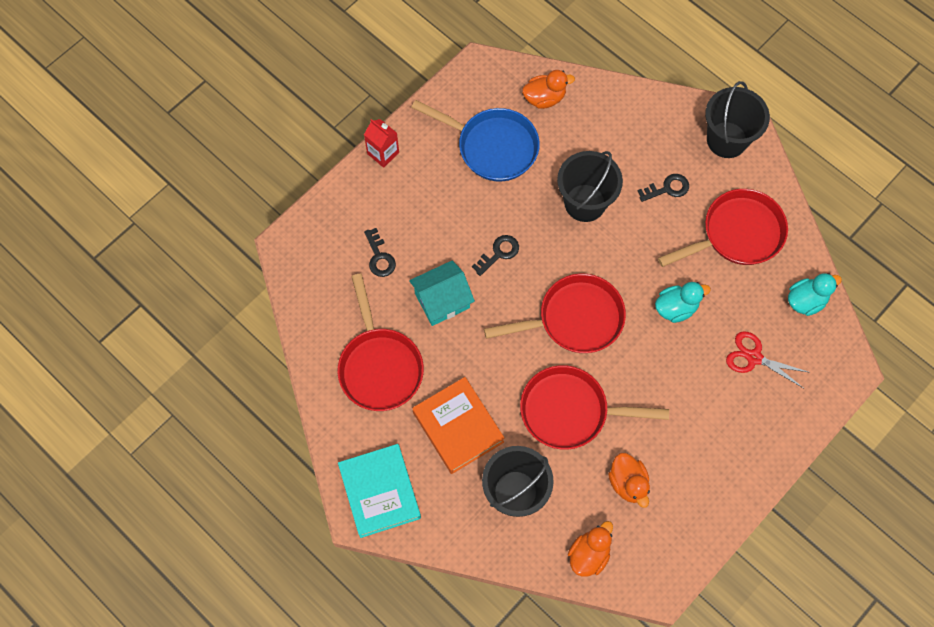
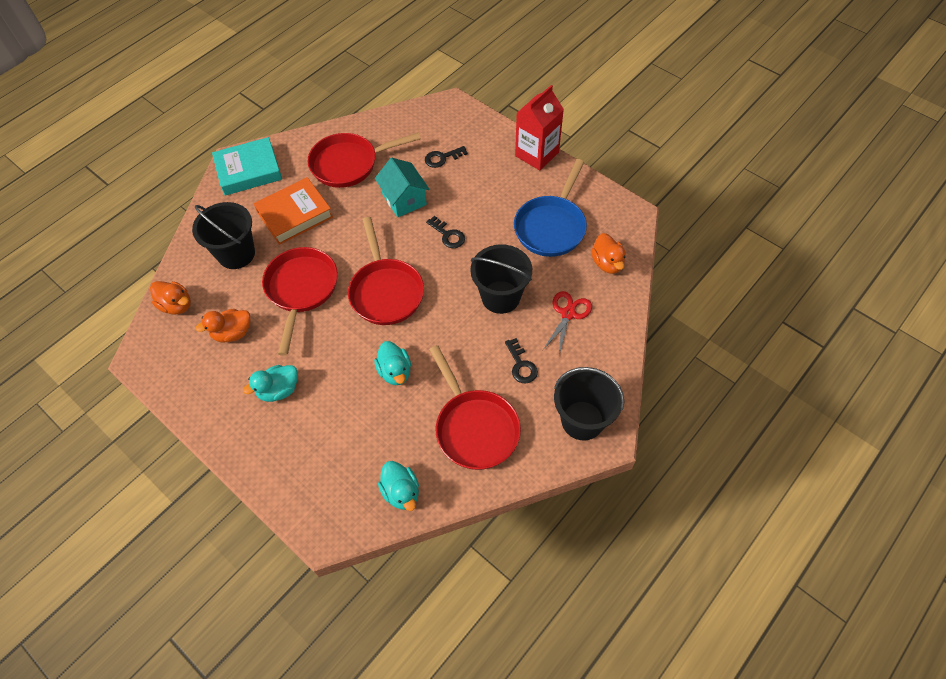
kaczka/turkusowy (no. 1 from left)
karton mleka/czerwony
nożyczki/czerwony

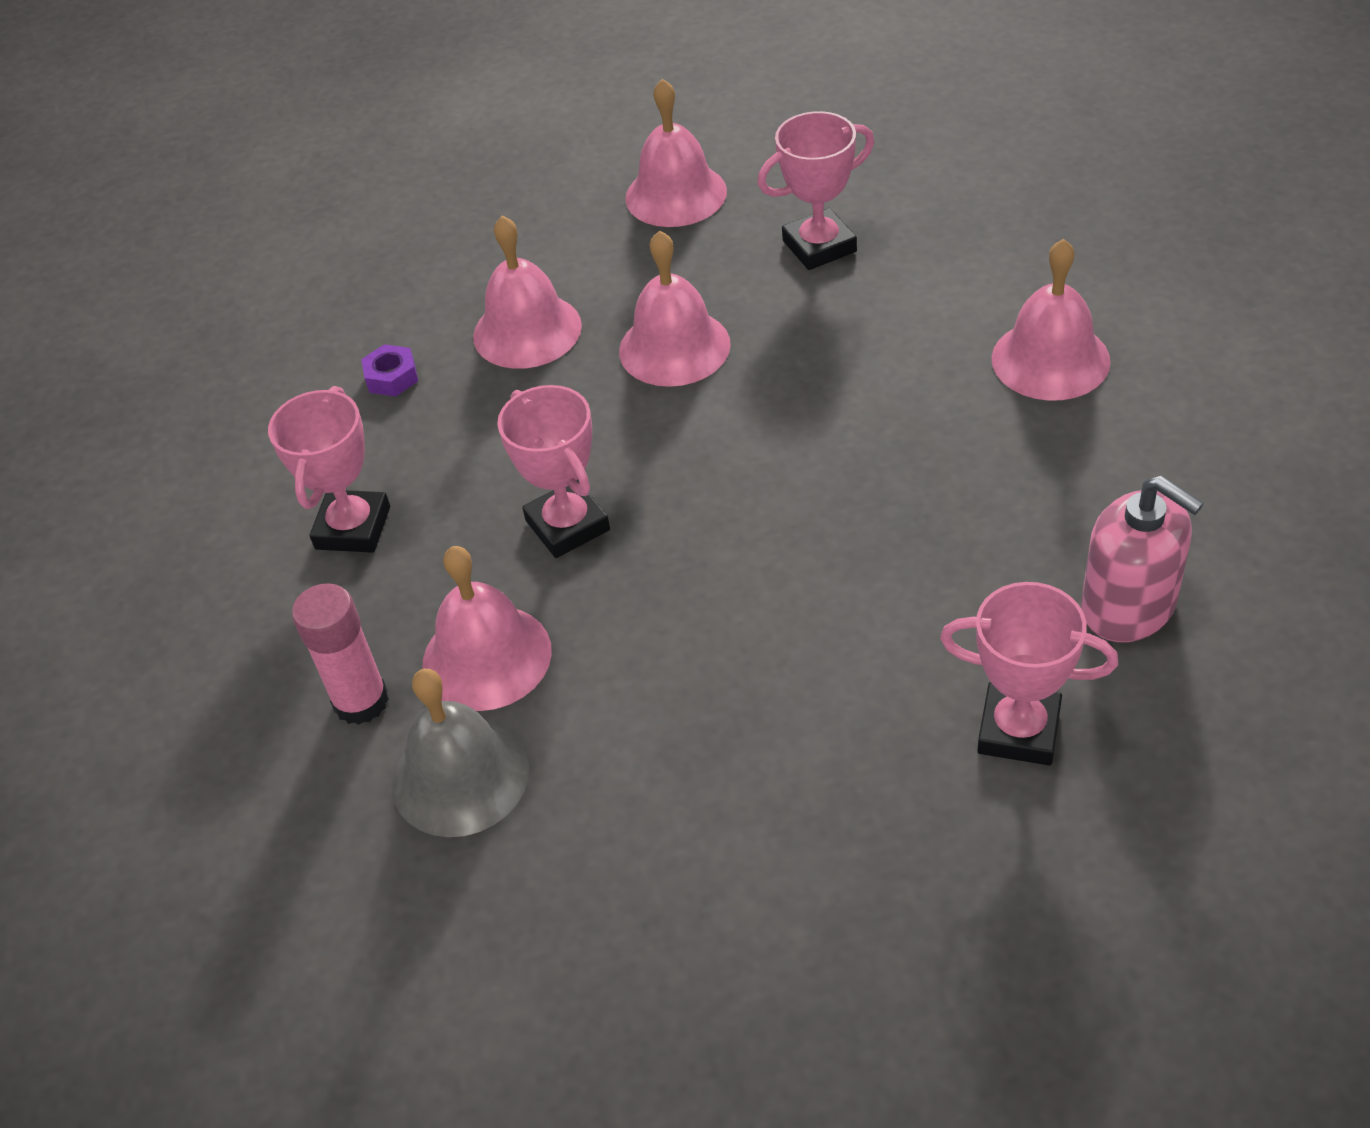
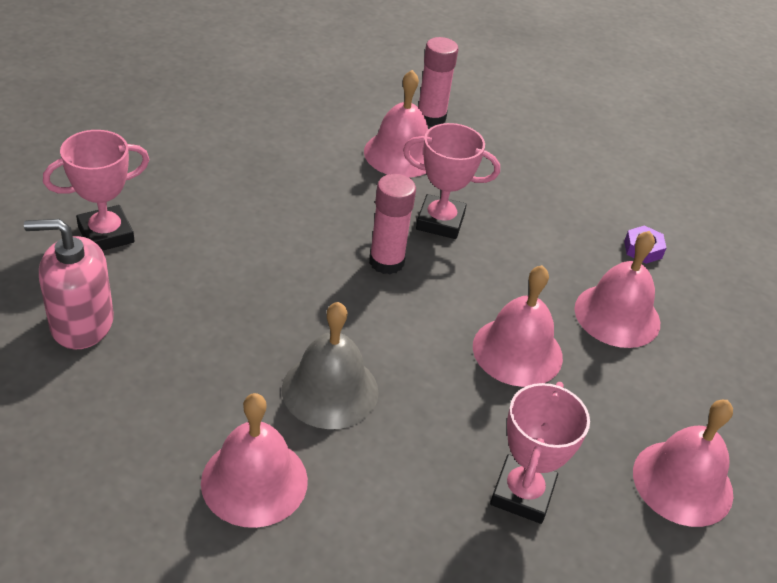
dzwonek/szary
klej w sztyfcie/różowy (no. 1 from left)
puchar/różowy (no. 1 from left in the first image)

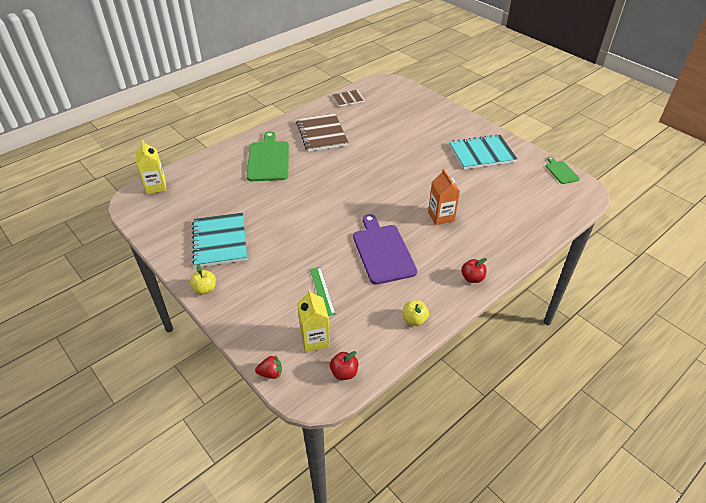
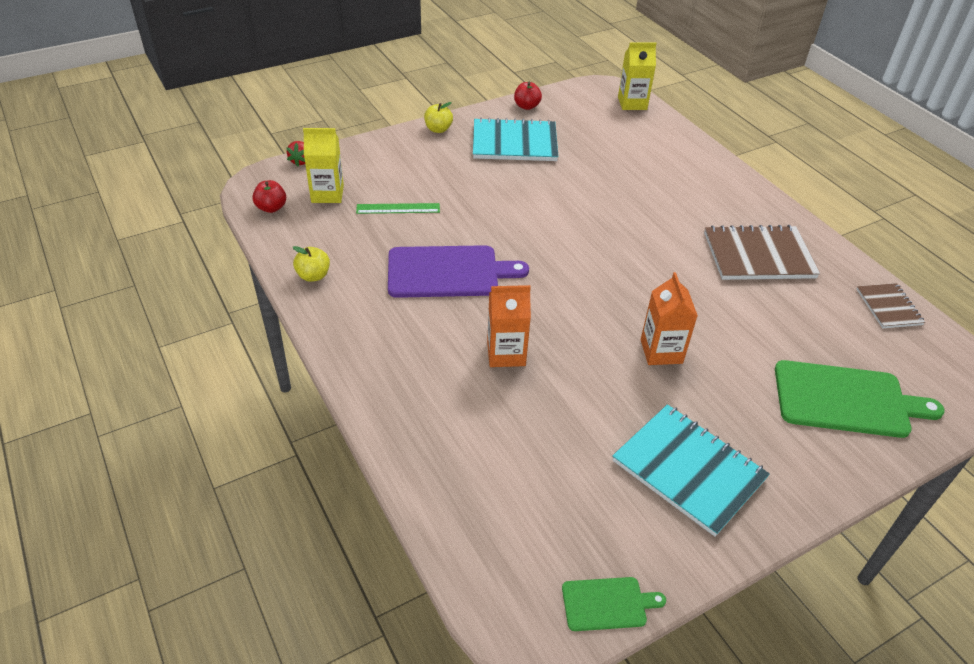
jabłko/czerwony (no. 2 from left)
zeszyt/turkusowy (no. 2 from left)
karton mleka/pomarańczowy (no. 2 from left)
deska do krojenia/zielony (no. 2 from left)

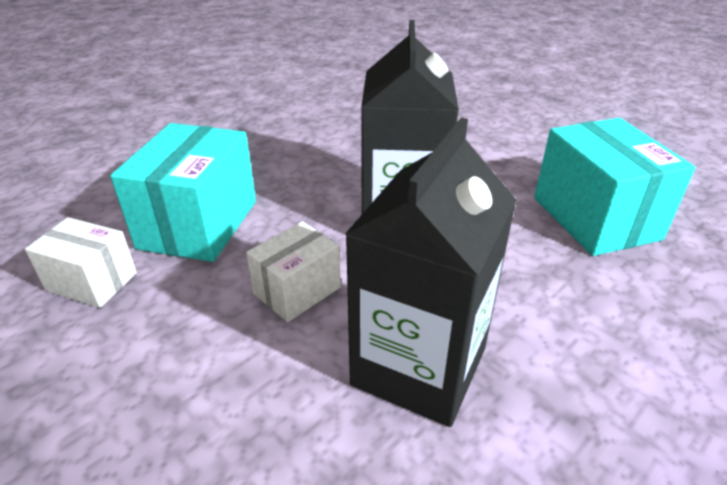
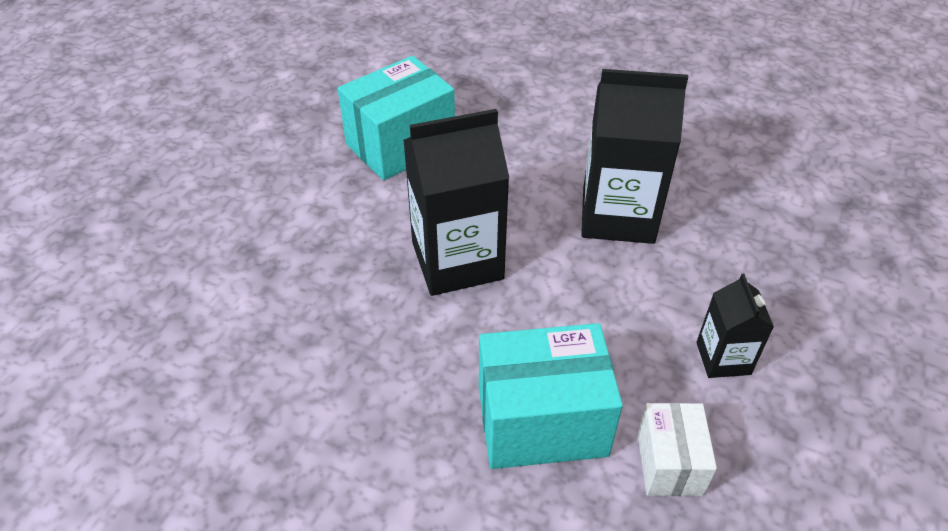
karton mleka/czarny (no. 3 from left)
pudełko/biały (no. 2 from left in the first image)

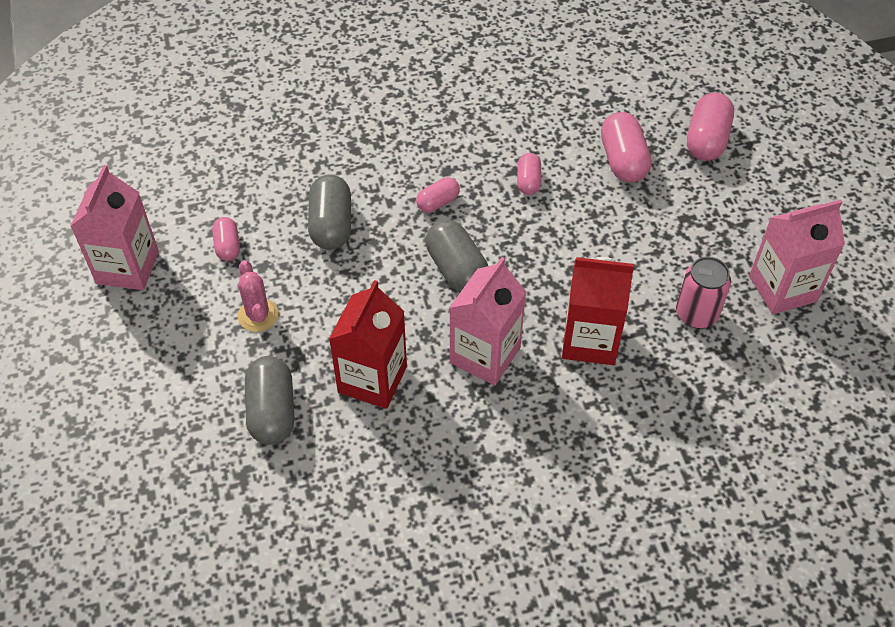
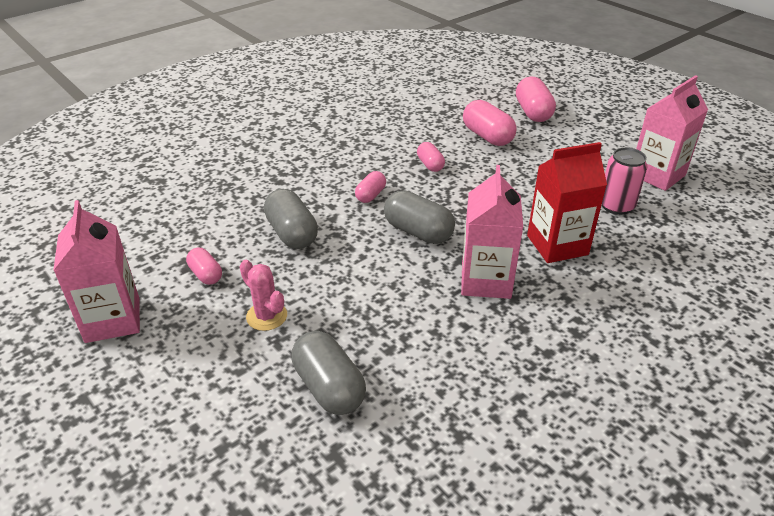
karton mleka/czerwony (no. 1 from left in the first image)

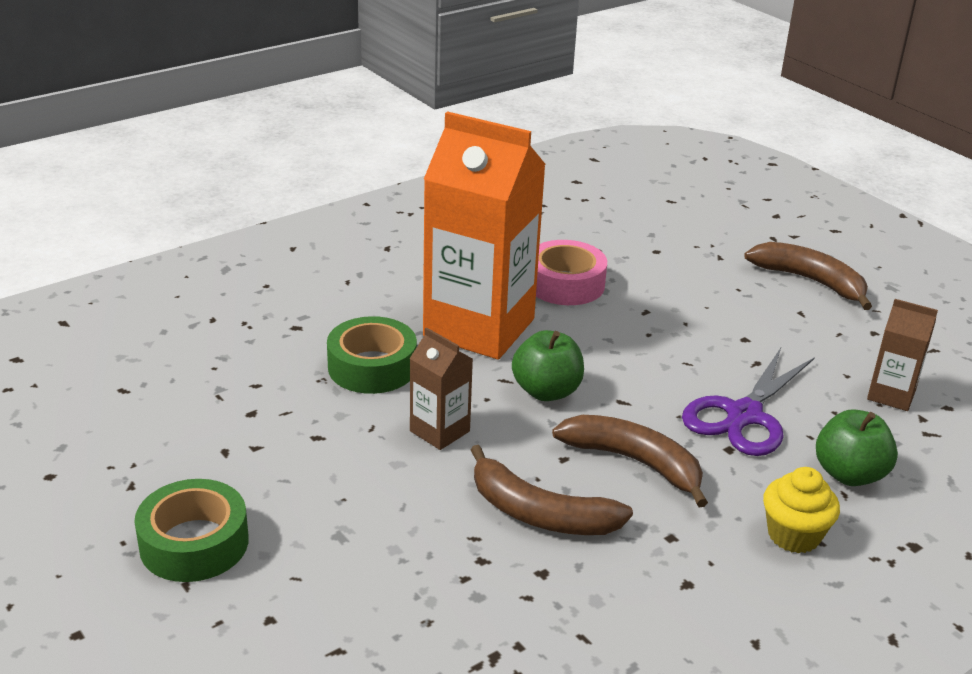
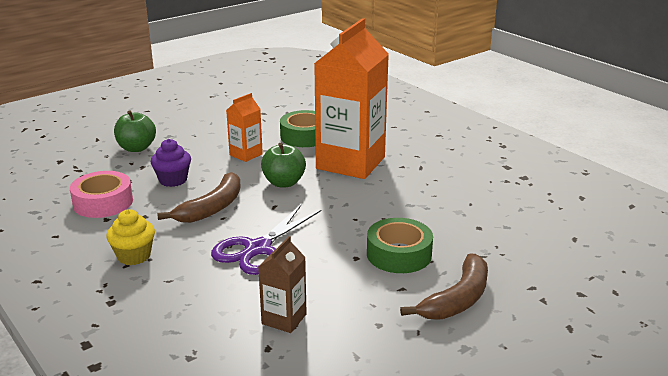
taśma klejąca/różowy
jabłko/zielony (no. 1 from left)
muffinka/fioletowy
nożyczki/fioletowy
karton mleka/pomarańczowy (no. 1 from left)
taśma klejąca/zielony (no. 2 from left)

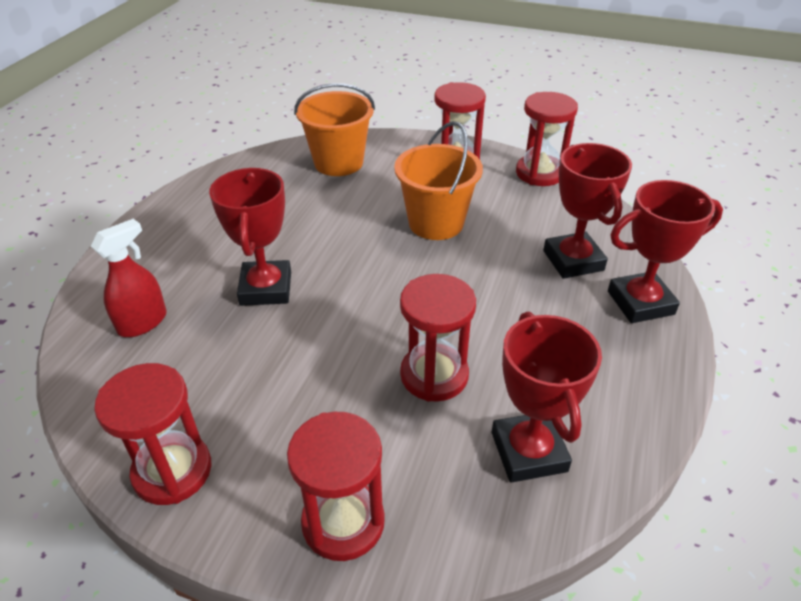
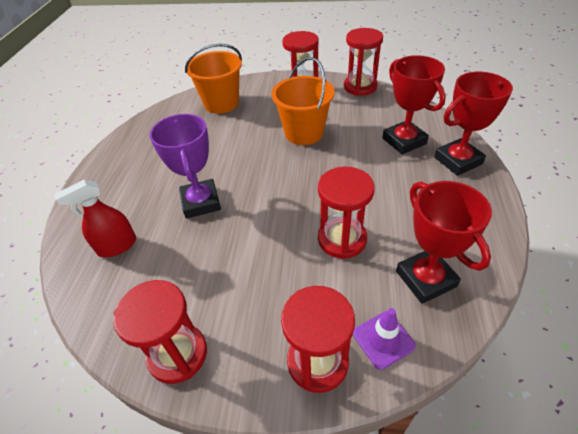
spryskiwacz/czerwony
puchar/fioletowy
pachołek/fioletowy

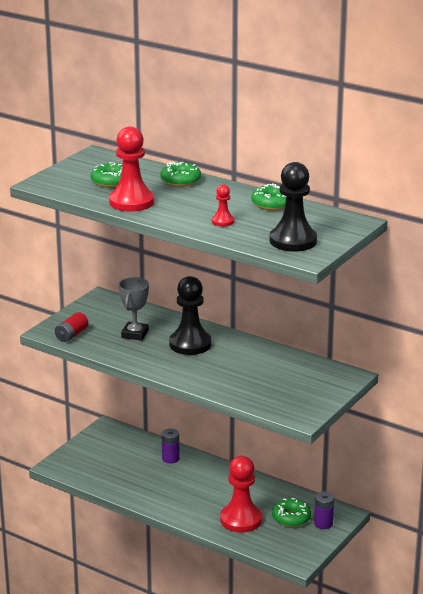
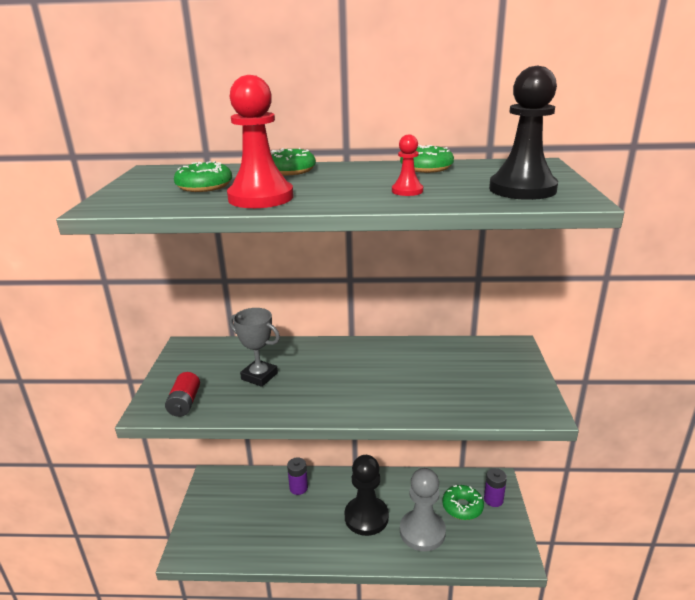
puchar/szary
pionek/czarny (no. 1 from left)
pionek/szary

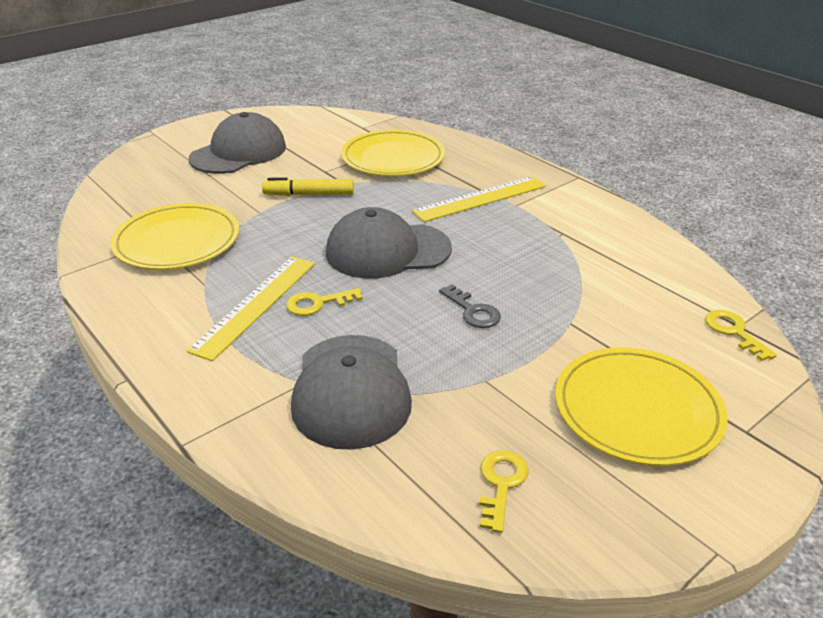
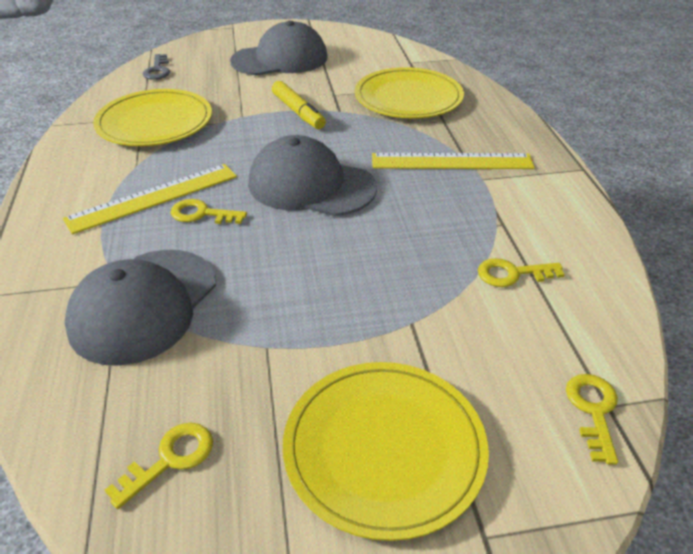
klucz/szary
flamaster/żółty
klucz/żółty (no. 3 from left)

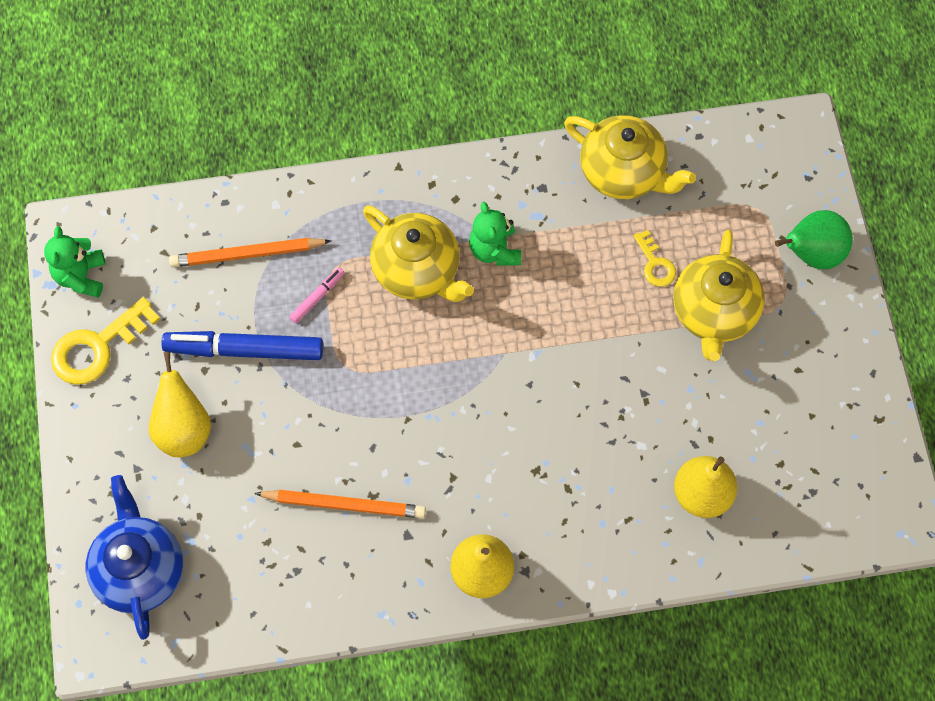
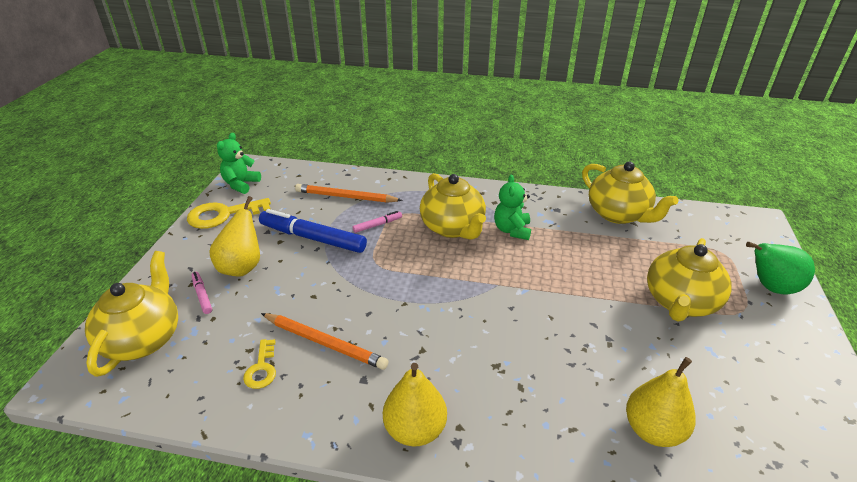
imbryk/żółty (no. 1 from left)
flamaster/różowy (no. 1 from left)
klucz/żółty (no. 2 from left)

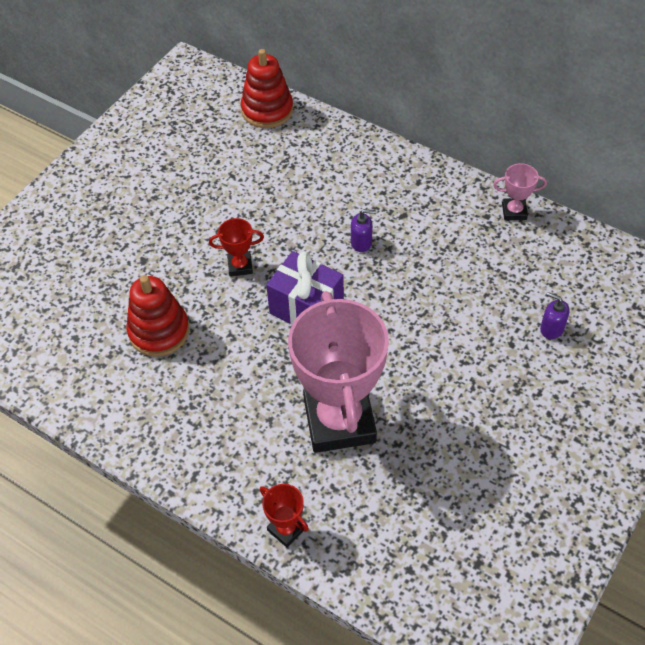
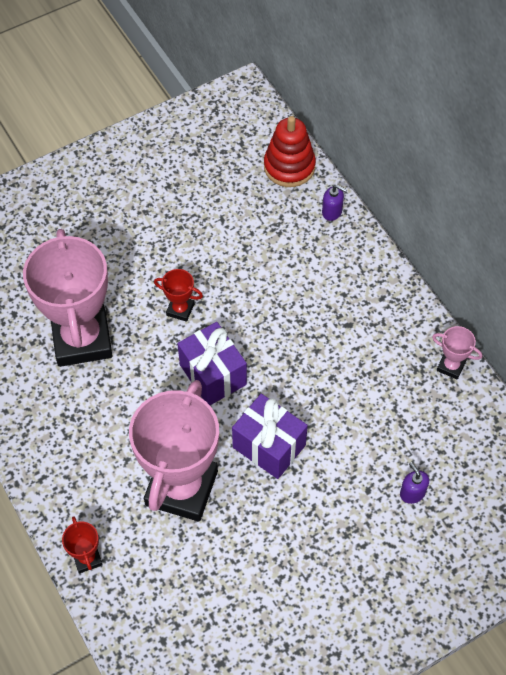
puchar/różowy (no. 1 from left)
prezent/fioletowy (no. 2 from left)
dozownik mydła/fioletowy (no. 1 from left)

